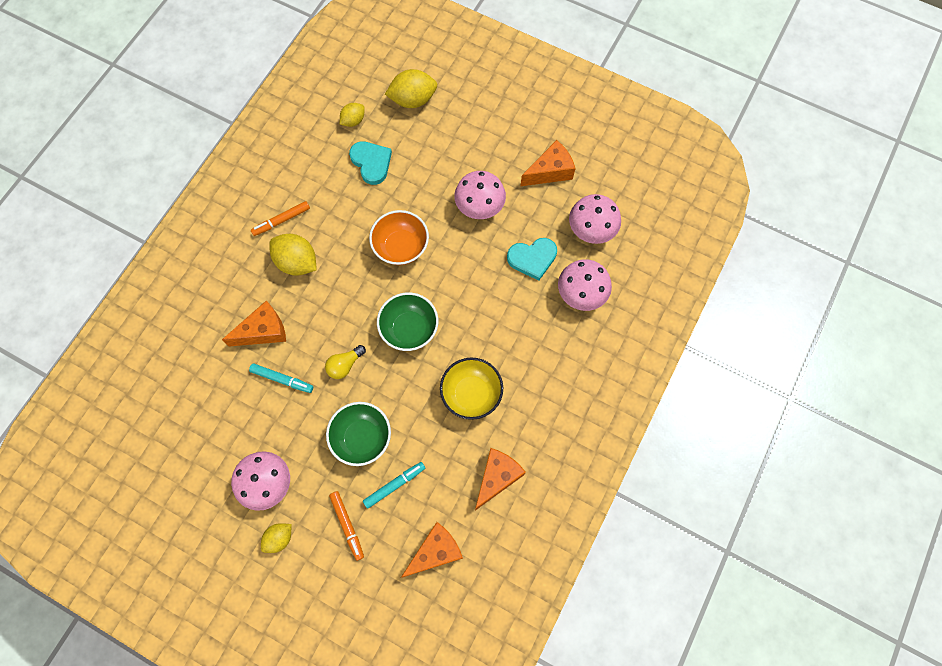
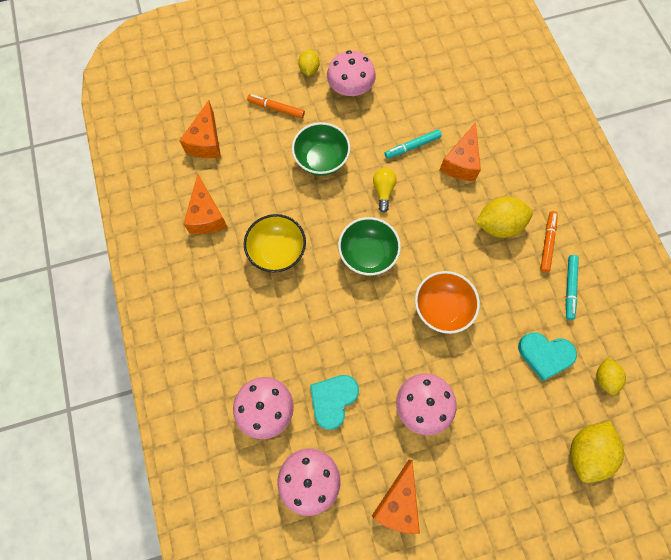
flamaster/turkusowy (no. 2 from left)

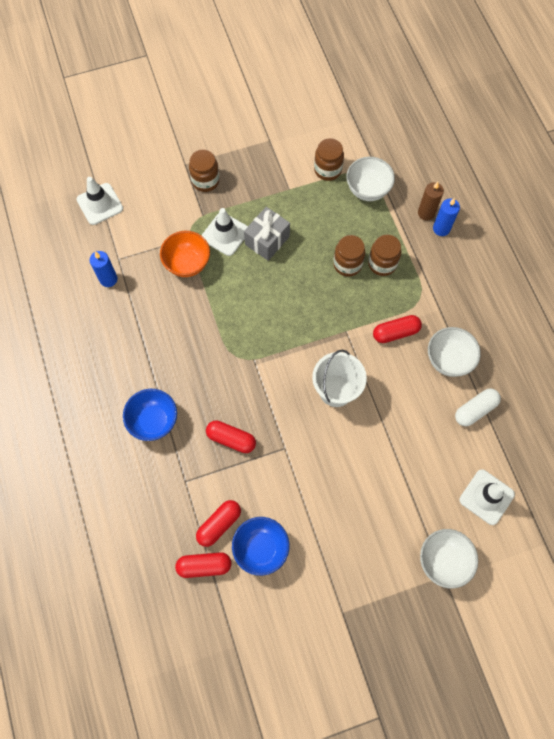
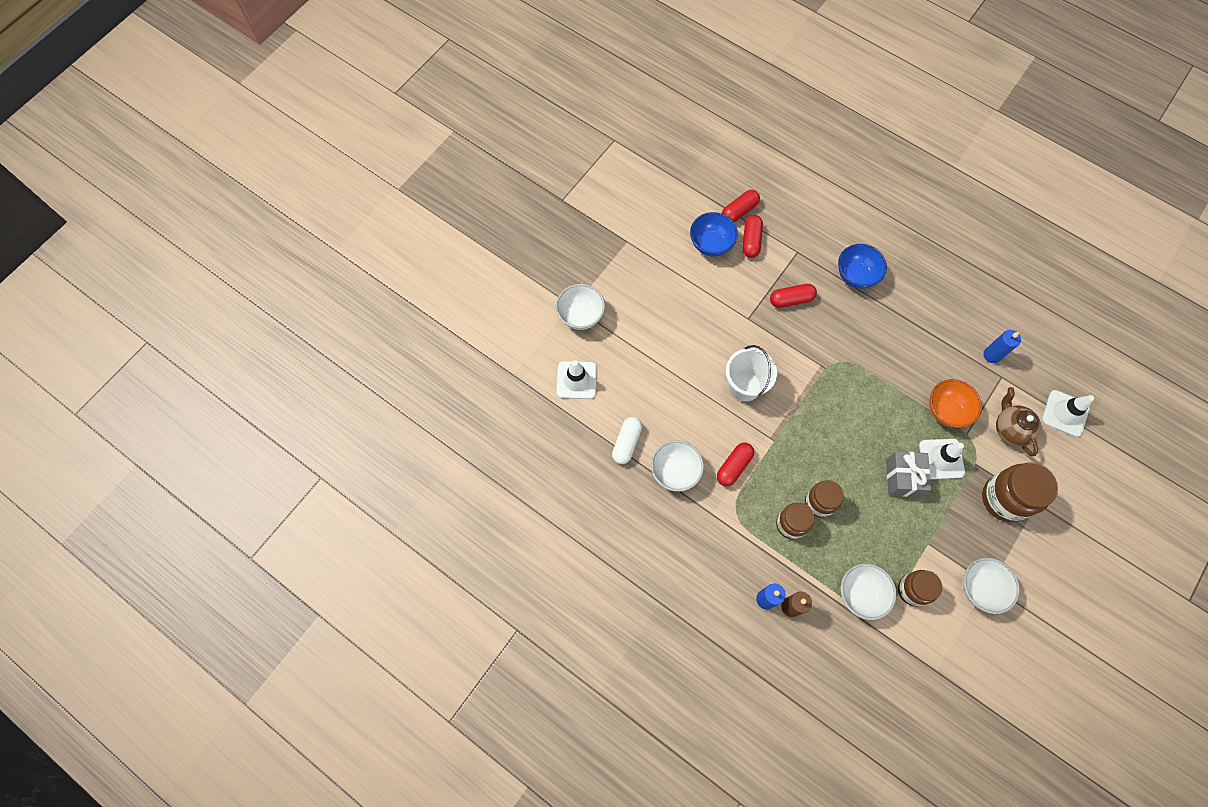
miska/biały (no. 4 from left)
słoik/brązowy (no. 4 from left)
imbryk/brązowy

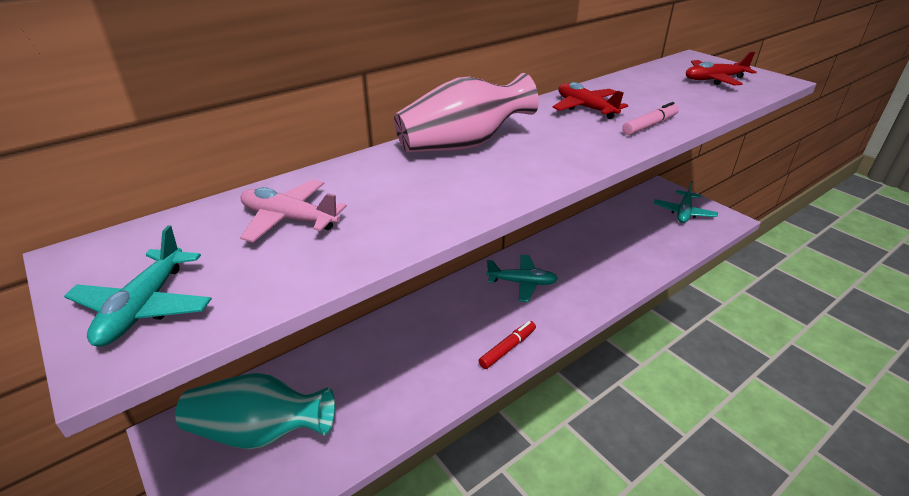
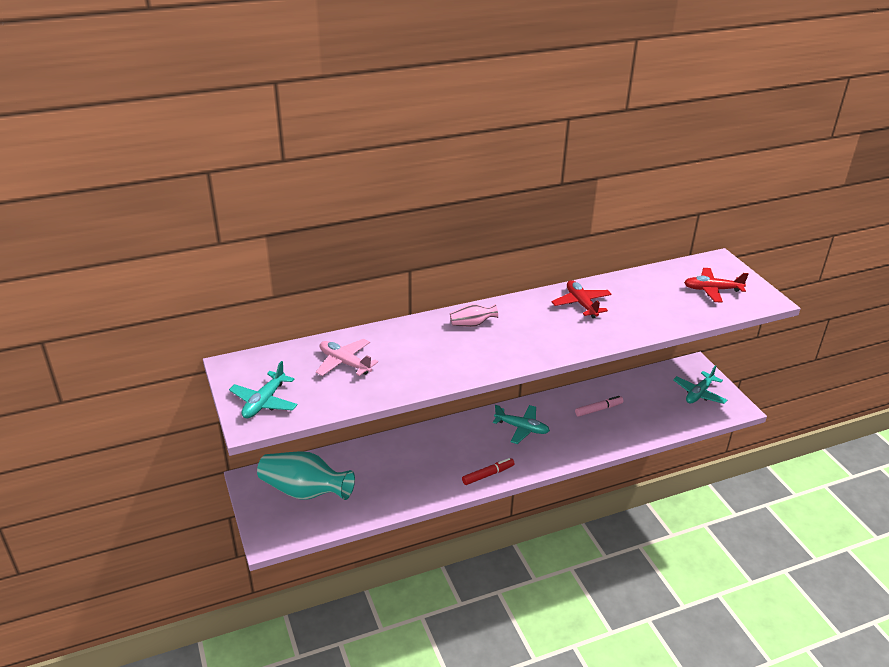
wazon/różowy
flamaster/różowy

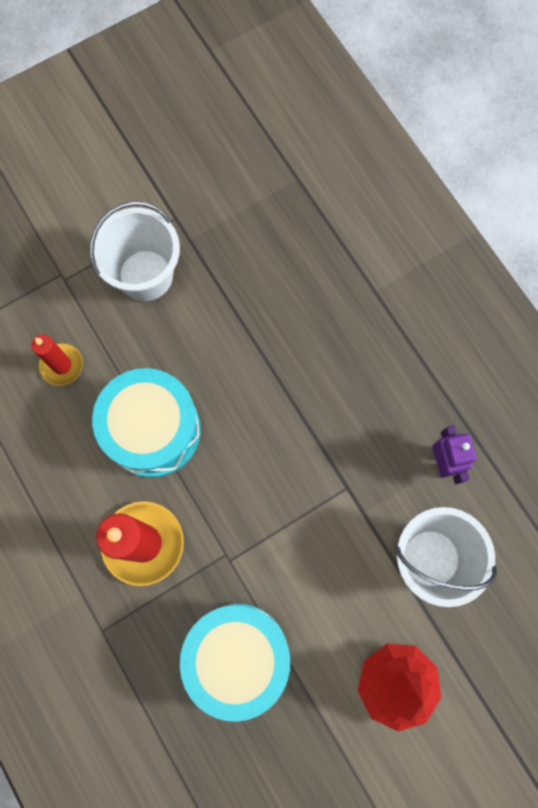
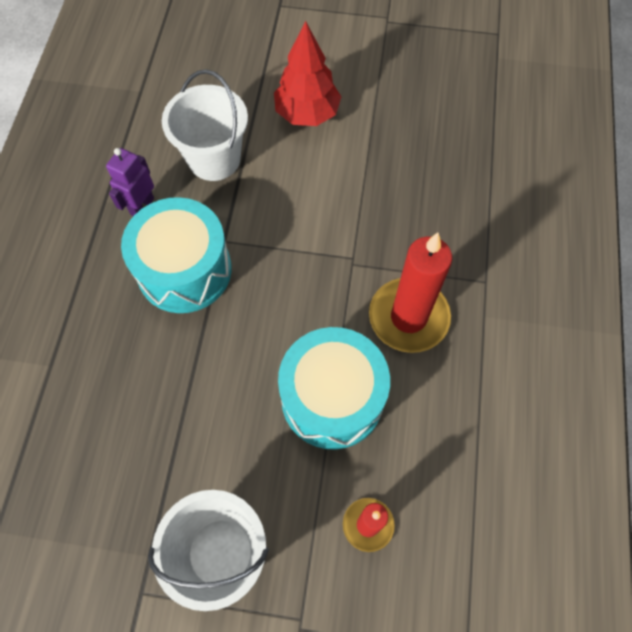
bęben/turkusowy (no. 1 from left)

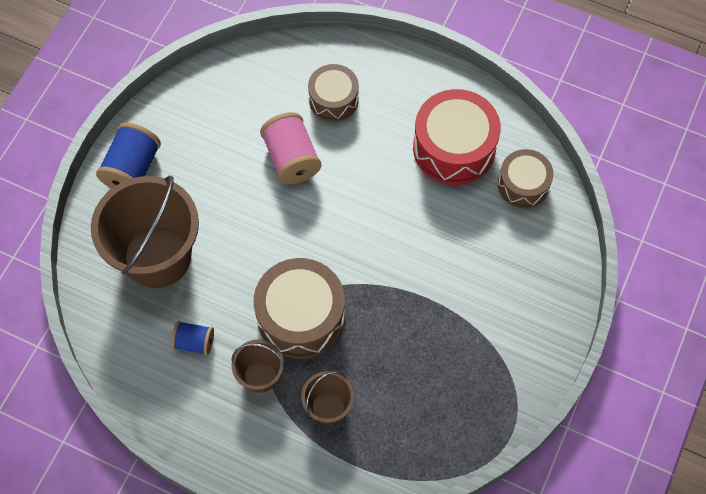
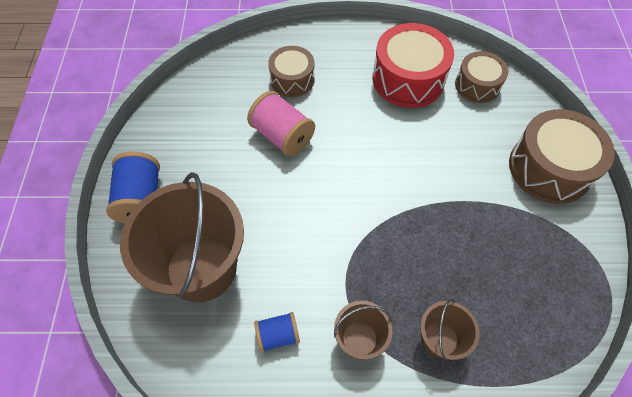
bęben/brązowy (no. 3 from left)

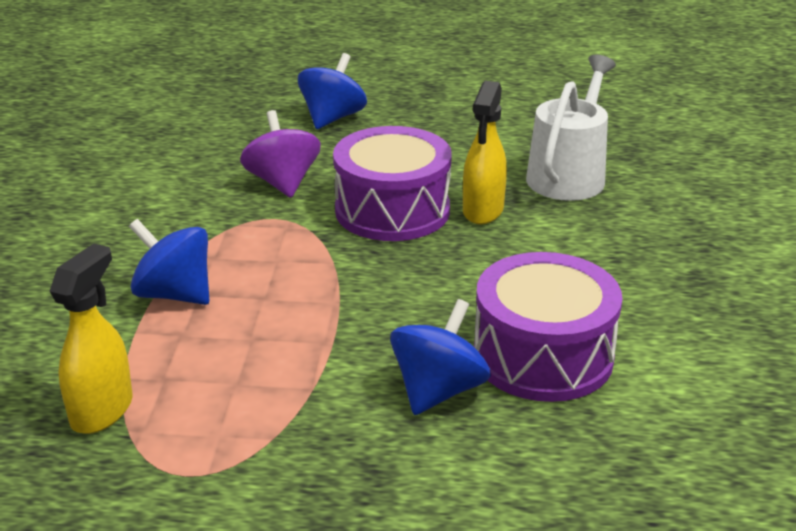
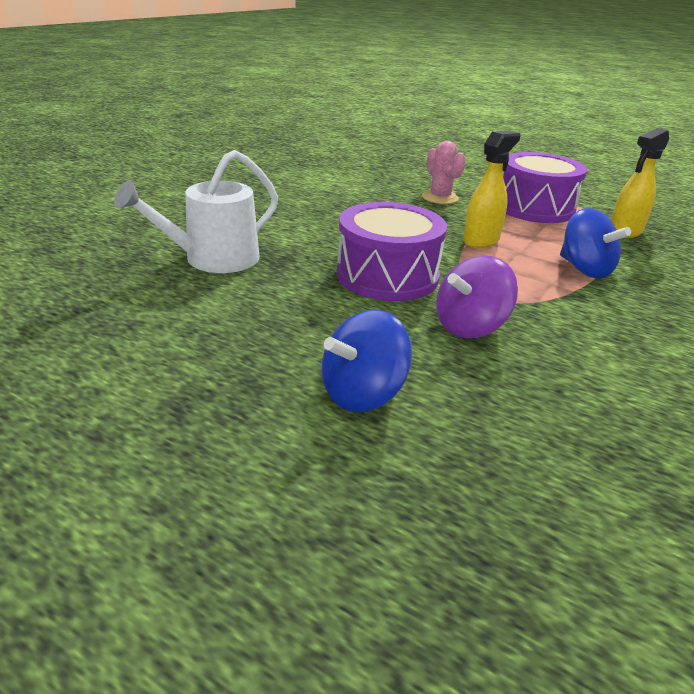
kaktus/różowy
bączek/fioletowy
spryskiwacz/żółty (no. 1 from left)
bęben/fioletowy (no. 2 from left)

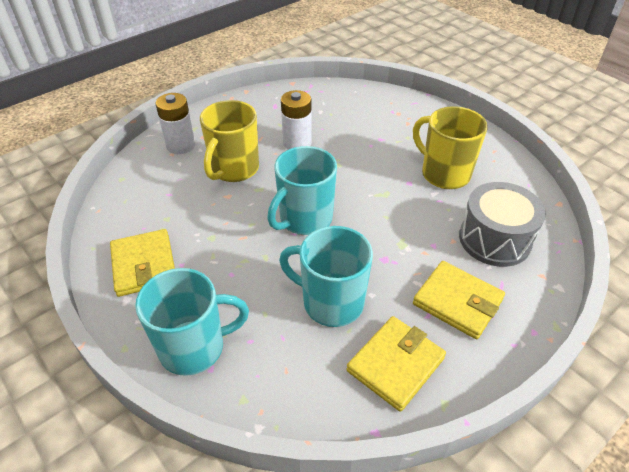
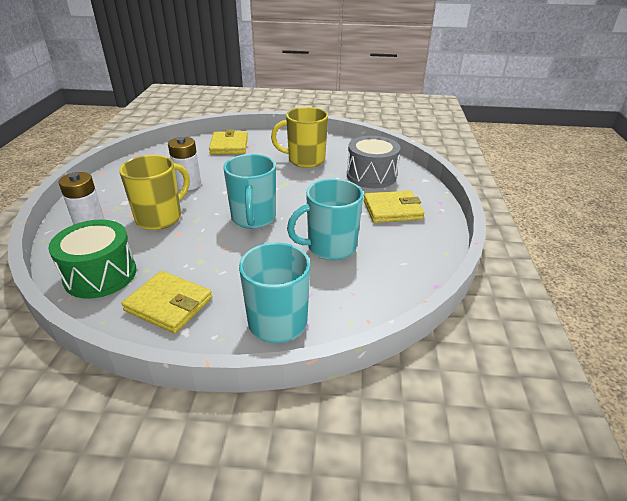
bęben/zielony
kubek/żółty (no. 1 from left)
portfel/żółty (no. 2 from left)

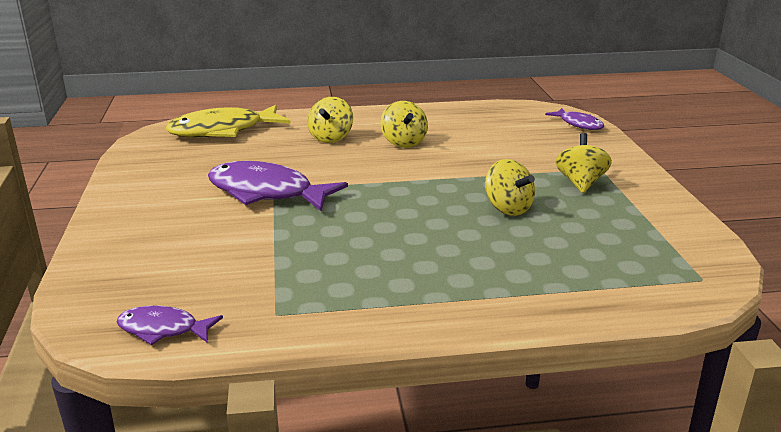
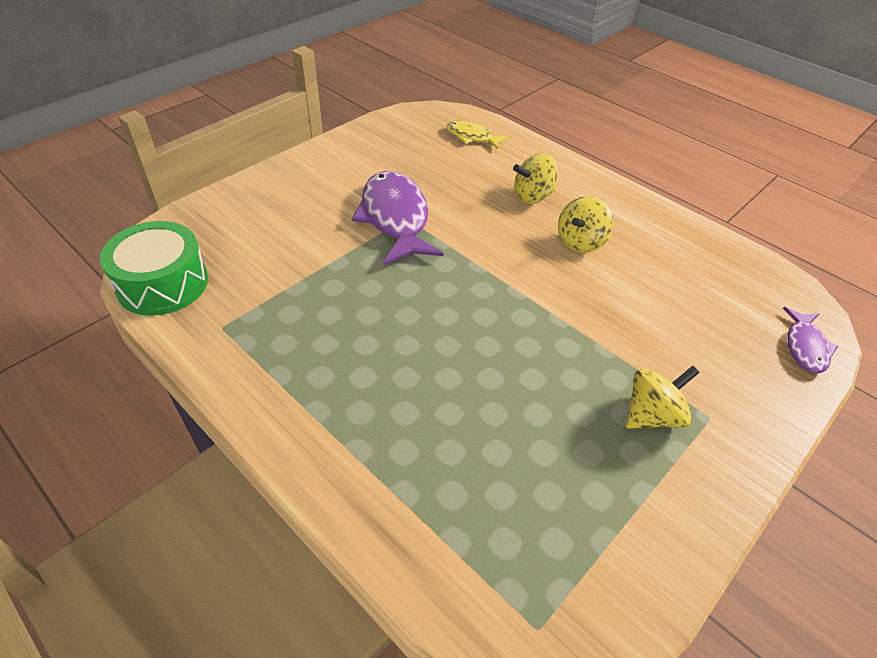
bęben/zielony
ryba/żółty
bączek/żółty (no. 3 from left in the first image)

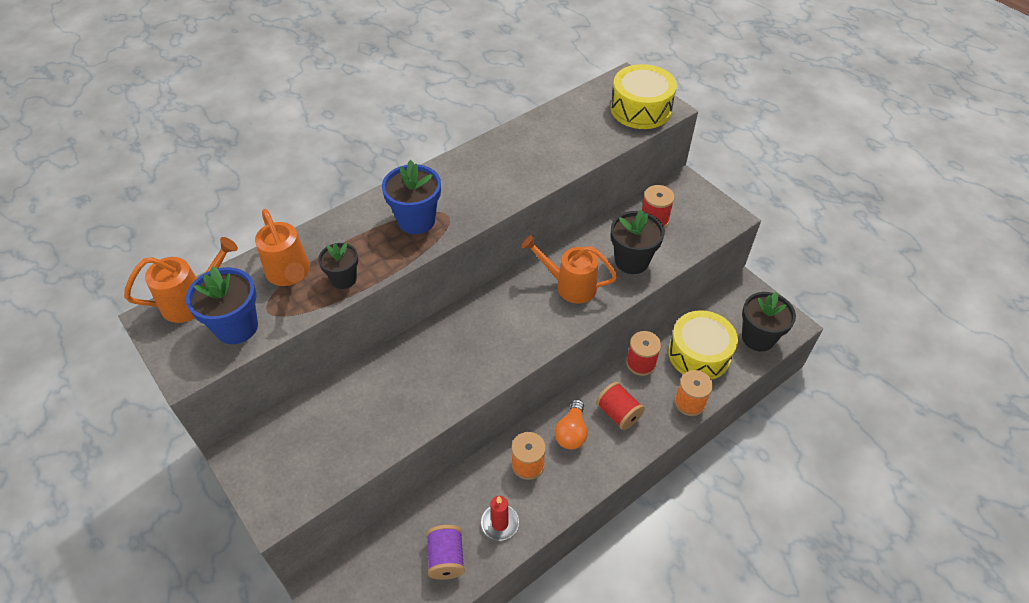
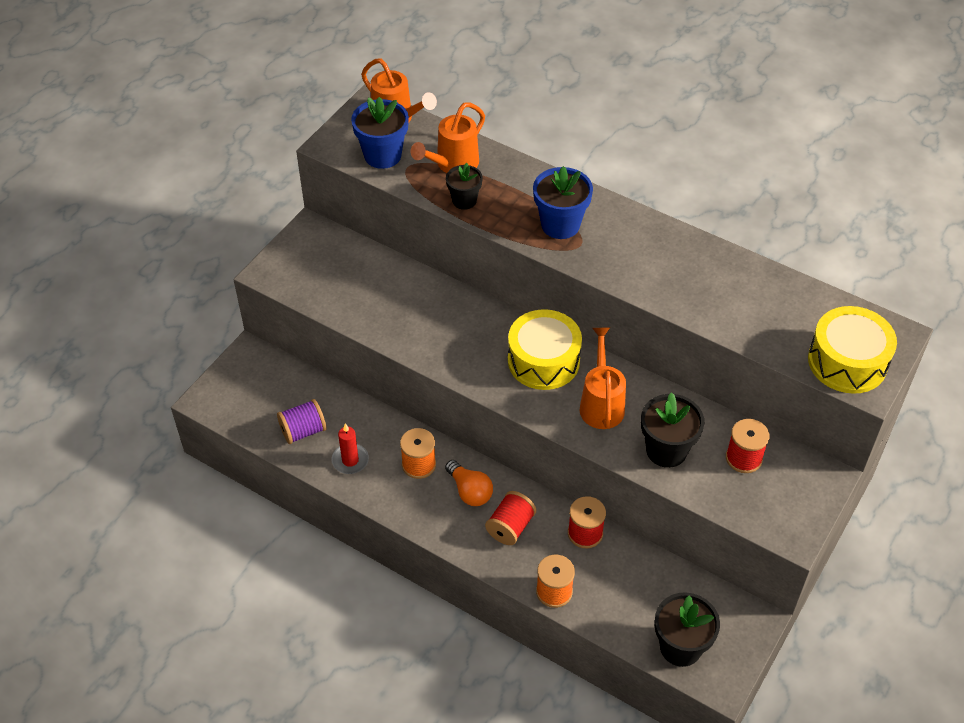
żarówka/pomarańczowy
bęben/żółty (no. 1 from left)

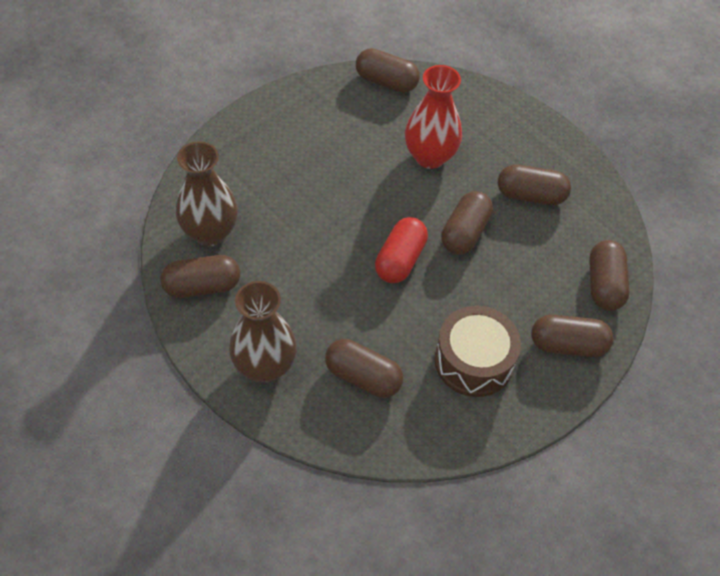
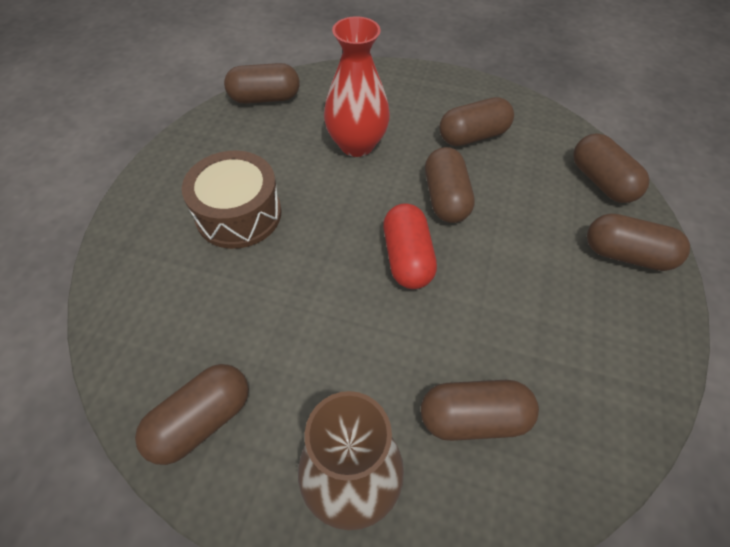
bęben/brązowy
kapsułka/brązowy (no. 7 from left)
wazon/brązowy (no. 1 from left in the first image)

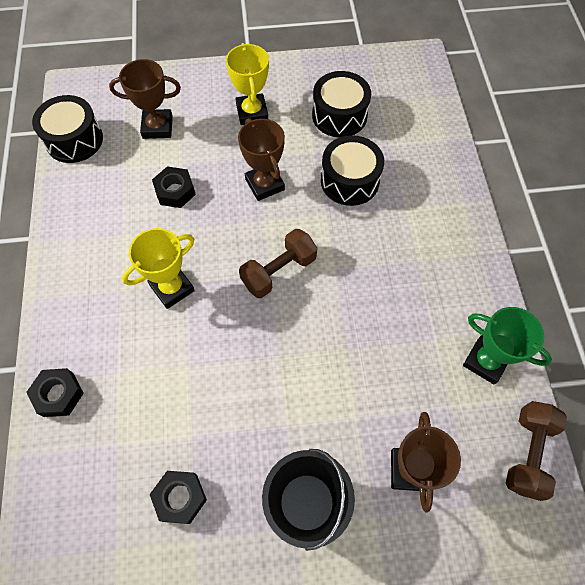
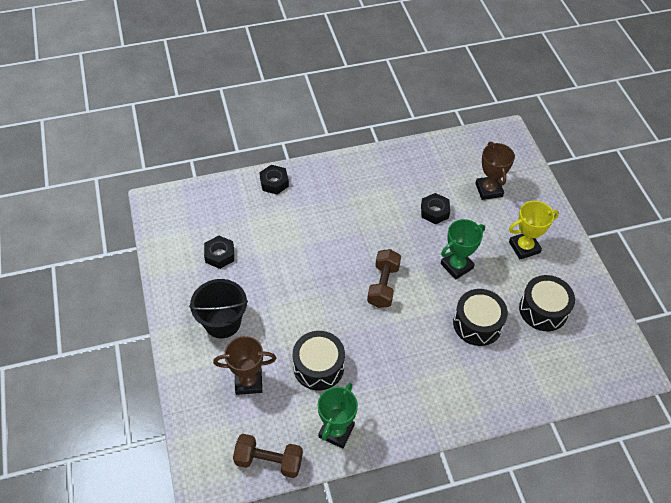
bęben/czarny (no. 1 from left)
hantel/brązowy (no. 2 from left)
puchar/zielony (no. 2 from left)
puchar/żółty (no. 1 from left in the first image)

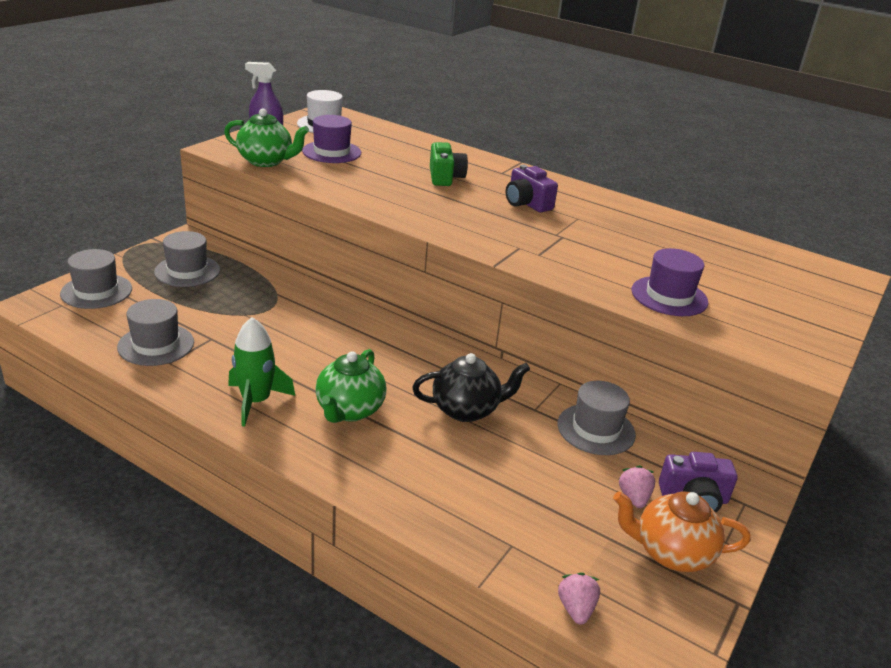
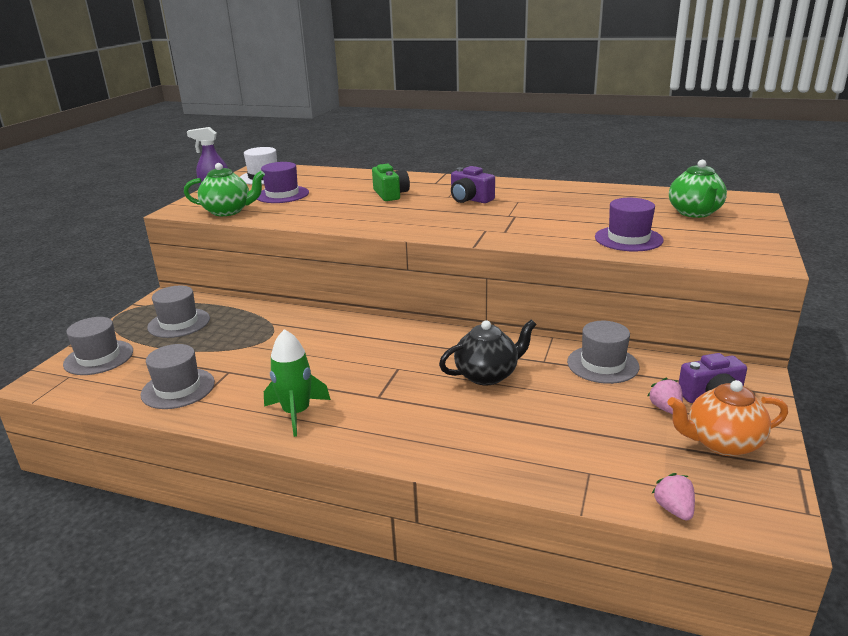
imbryk/zielony (no. 2 from left)

